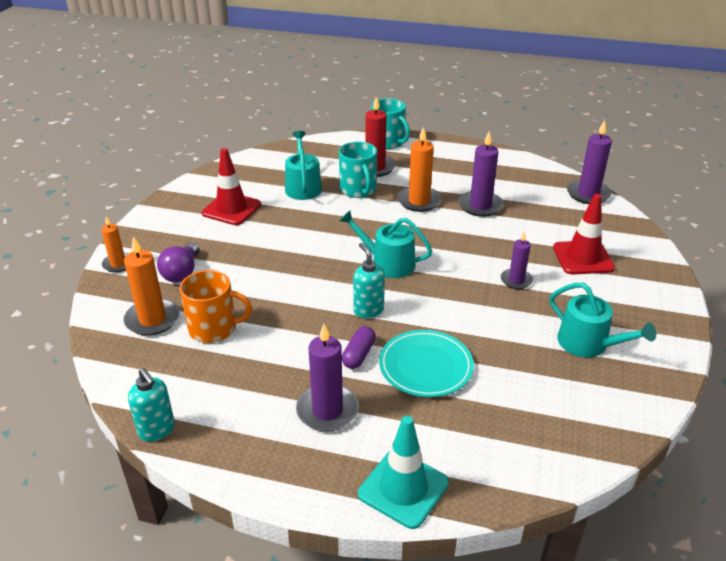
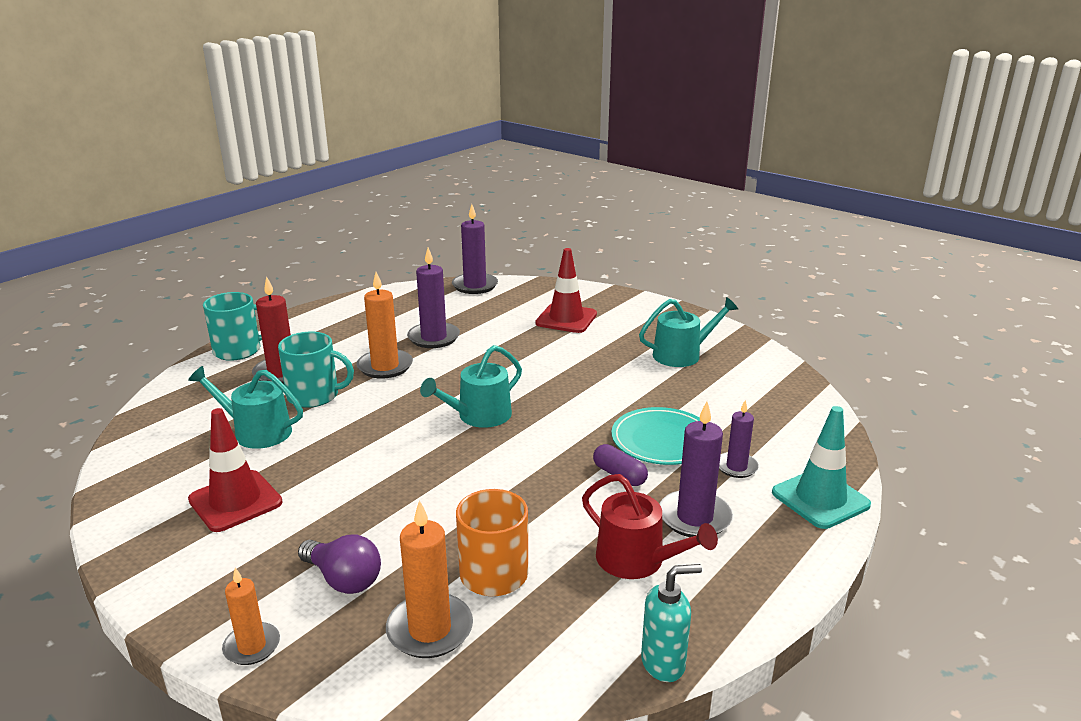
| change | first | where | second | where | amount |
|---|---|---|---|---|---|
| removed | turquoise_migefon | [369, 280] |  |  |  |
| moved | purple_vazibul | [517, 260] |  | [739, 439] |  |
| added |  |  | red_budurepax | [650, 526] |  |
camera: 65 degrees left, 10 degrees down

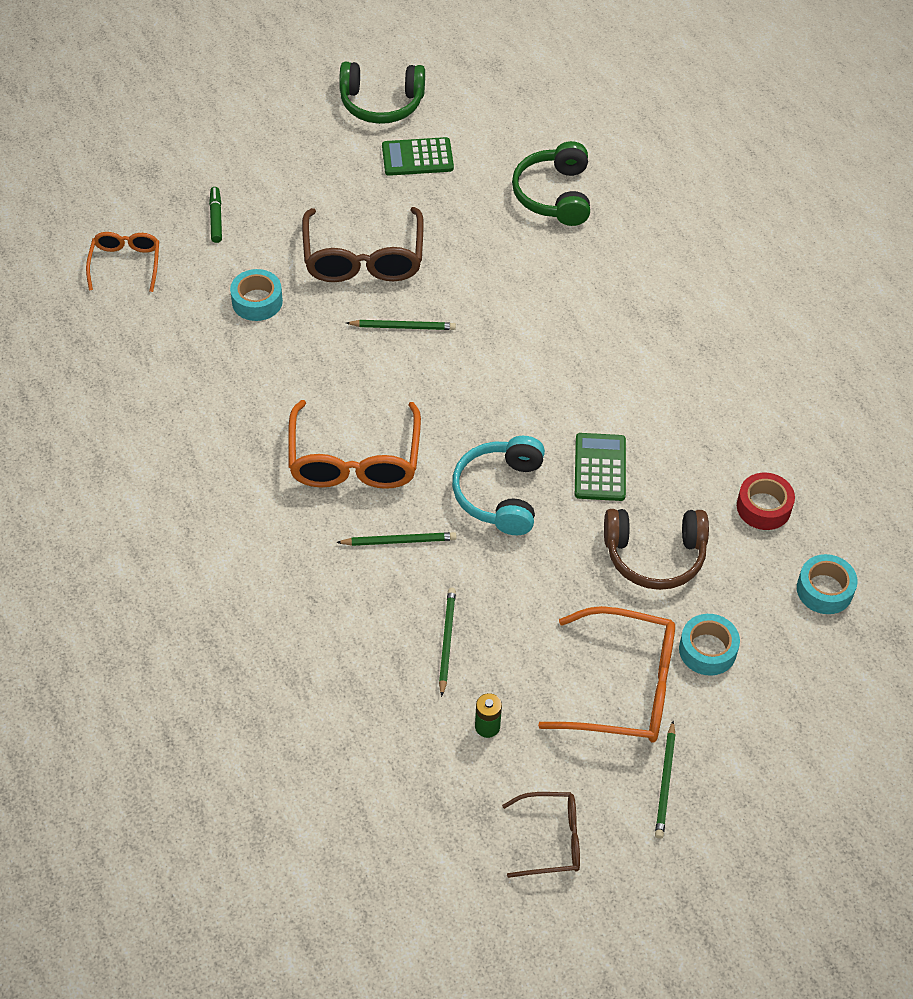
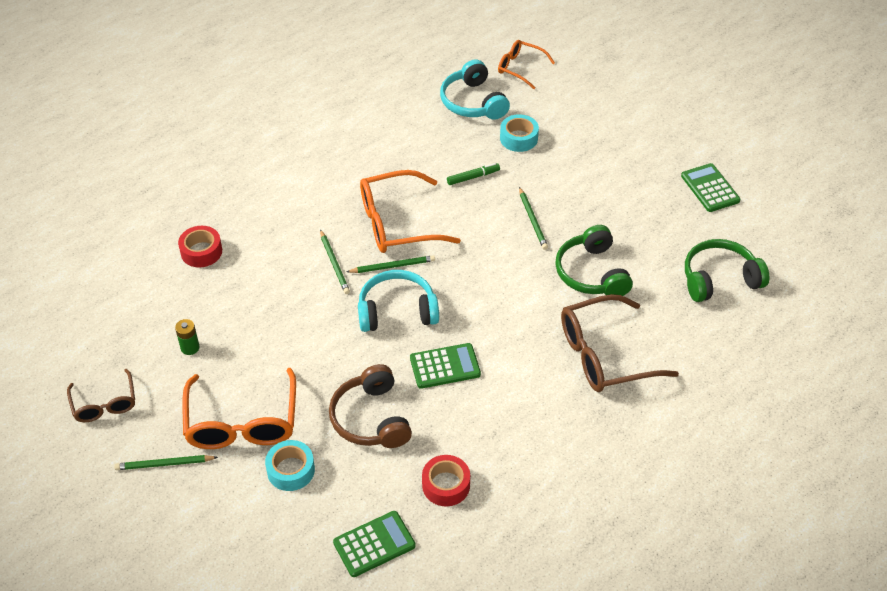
| change | first | where | second | where | amount |
|---|---|---|---|---|---|
| turned | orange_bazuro | [122, 262] |  | [526, 64] | 135 degrees counterclockwise |
| moved | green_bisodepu | [215, 215] |  | [473, 174] |  |
| moved | brown_bazuro | [363, 244] |  | [620, 343] |  |
| moved | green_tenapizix | [382, 93] |  | [594, 260] |  |
| moved | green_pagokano | [447, 642] |  | [391, 264] |  |
| replaced | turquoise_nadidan | [827, 584] | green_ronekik | [374, 544] |  |
| added |  |  | red_nadidan | [200, 246] |  |
| added |  |  | turquoise_tenapizix | [475, 89] |  |
camera: 75 degrees right, 5 degrees down

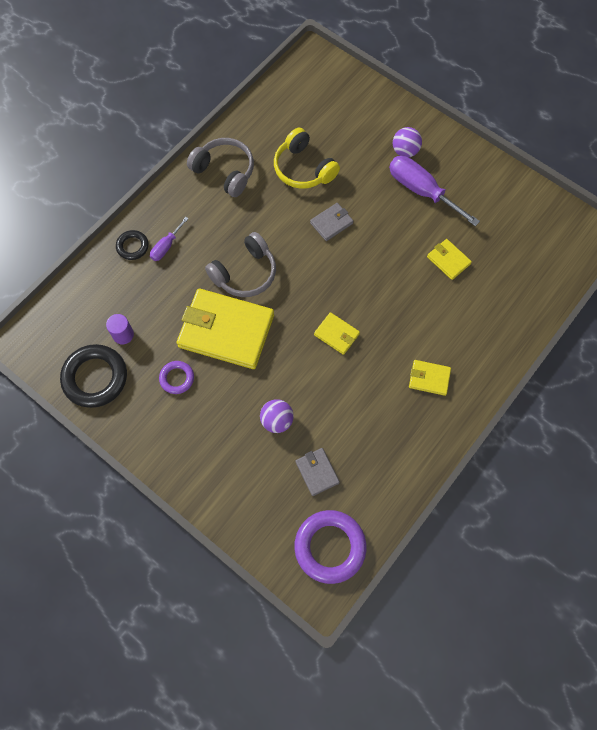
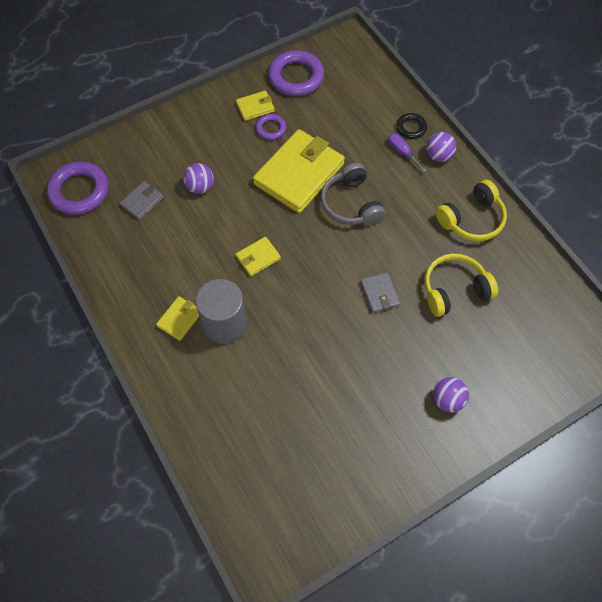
| change | first | where | second | where | amount |
|---|---|---|---|---|---|
| recoloured | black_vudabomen | [93, 376] | purple_vudabomen | [296, 73] |  |
| removed | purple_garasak | [120, 329] |  |  |  |
| recoloured | grey_tenapizix | [220, 167] | yellow_tenapizix | [471, 210] |  |
| turned | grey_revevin | [318, 472] |  | [142, 200] | 45 degrees counterclockwise |
| removed | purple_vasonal | [434, 191] |  |  |  |
| moved | yellow_revevin | [449, 259] |  | [255, 105] |  |
| added |  |  | grey_garasak | [221, 311] |  |
| added |  |  | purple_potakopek | [441, 147] |  |
camera: 110 degrees right, 5 degrees down

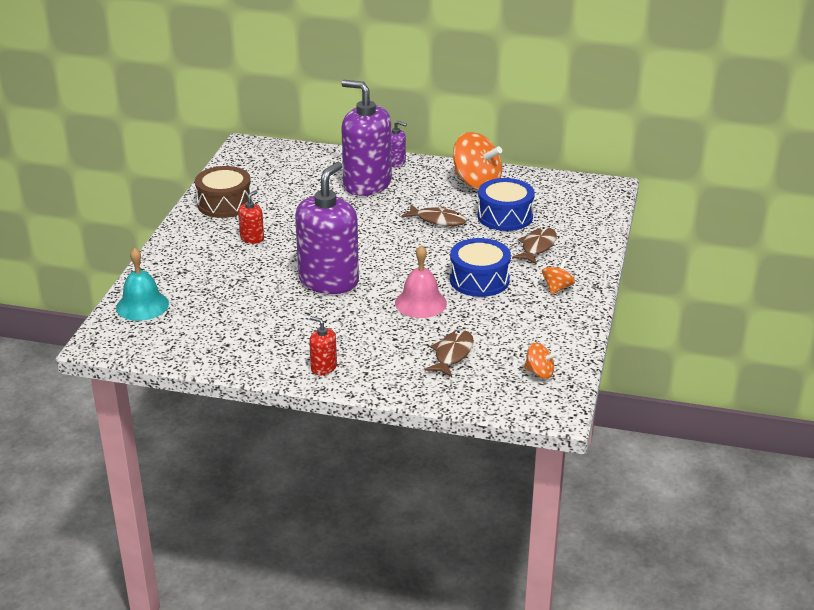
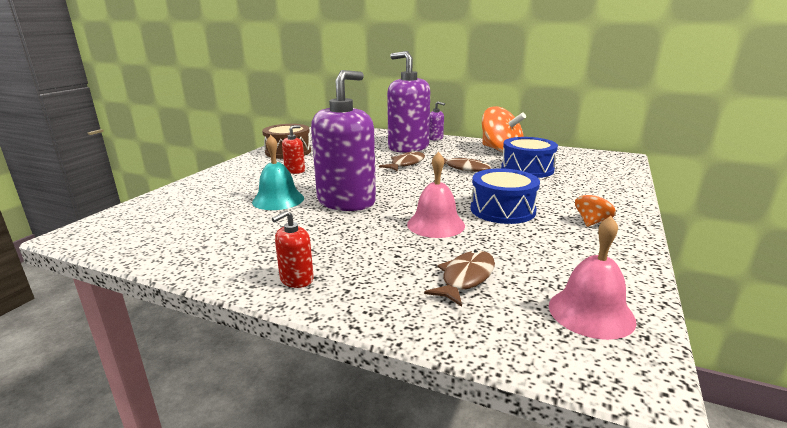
| change | first | where | second | where | amount |
|---|---|---|---|---|---|
| moved | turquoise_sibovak | [142, 284] |  | [278, 172] |  |
| turned | red_migefon | [323, 345] |  | [293, 249] | 90 degrees counterclockwise |
| moved | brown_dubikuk | [534, 246] |  | [402, 161] |  |
| replaced | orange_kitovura | [541, 361] | pink_sibovak | [593, 278] |  |
camera: 10 degrees right, 10 degrees down

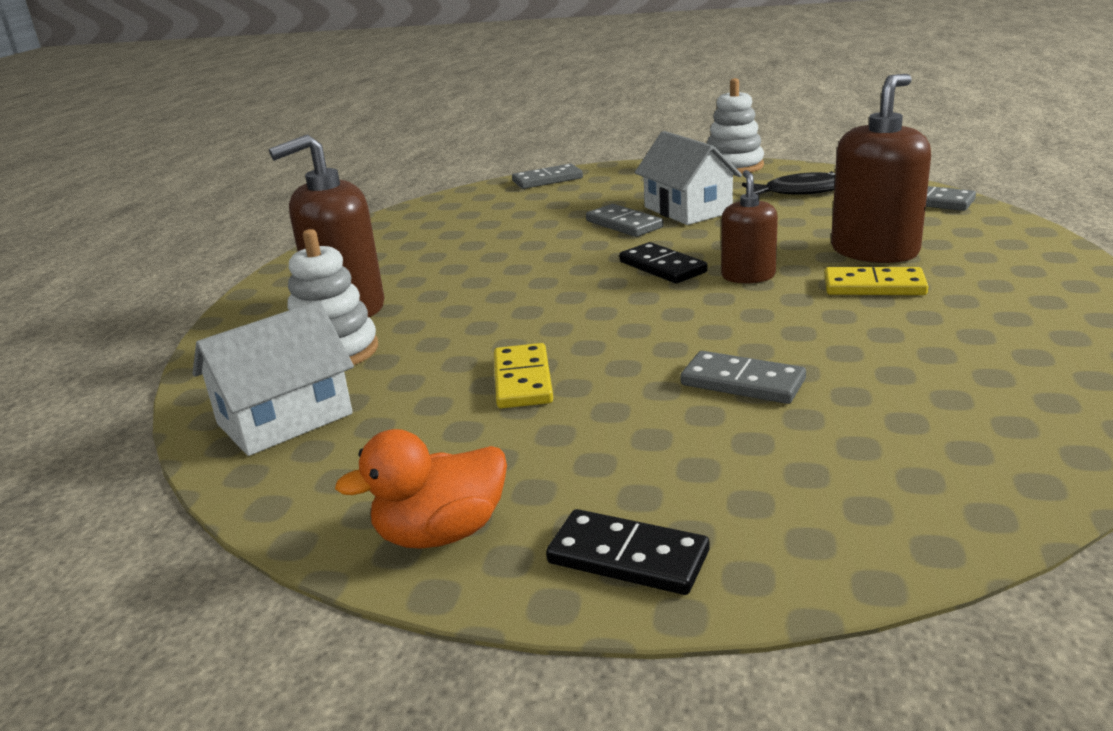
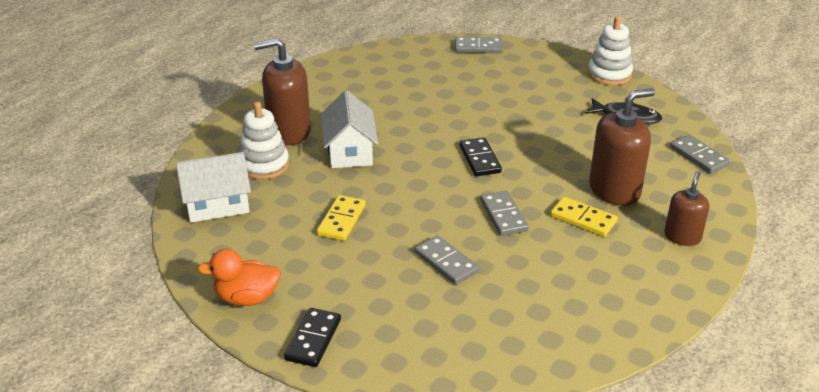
| change | first | where | second | where | amount |
|---|---|---|---|---|---|
| turned | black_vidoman | [627, 552] |  | [312, 337] | 60 degrees clockwise |
| moved | grey_vidoman | [624, 220] |  | [504, 213] |  |
| moved | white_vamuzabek | [688, 178] |  | [349, 129] |  |
| moved | brown_migefon | [749, 227] |  | [686, 208] |  |
camera: 20 degrees right, 10 degrees up

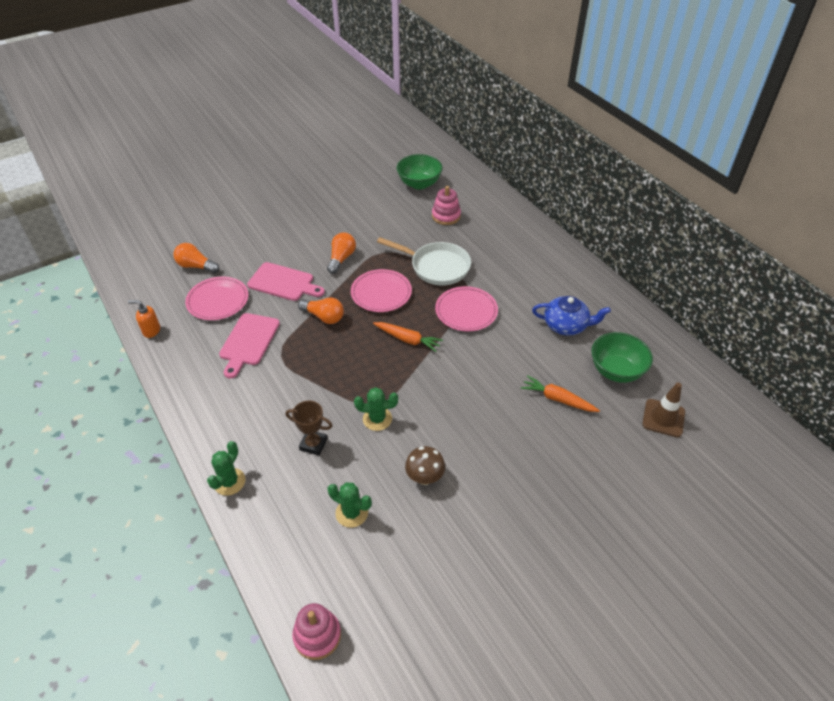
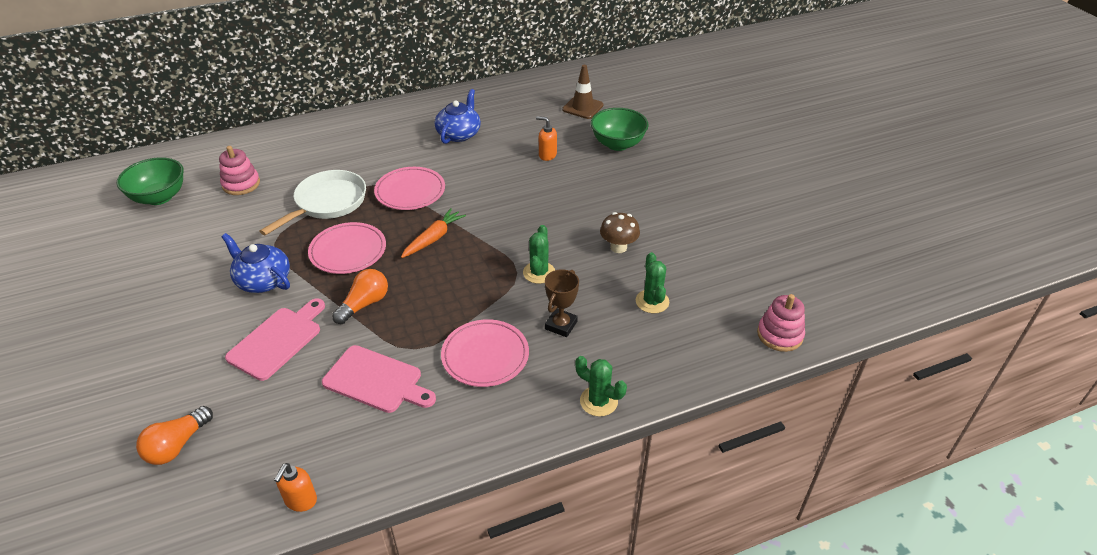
| change | first | where | second | where | amount |
|---|---|---|---|---|---|
| moved | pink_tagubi | [216, 298] |  | [485, 353] |  |
| replaced | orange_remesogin | [341, 253] | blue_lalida | [256, 263] |  |
| turned | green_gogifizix | [350, 505] |  | [652, 282] | 45 degrees counterclockwise |
| replaced | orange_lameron | [560, 393] | orange_migefon | [546, 138] |  |
| moved | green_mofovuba | [622, 357] |  | [620, 129] |  |
camera: 80 degrees left, 5 degrees down

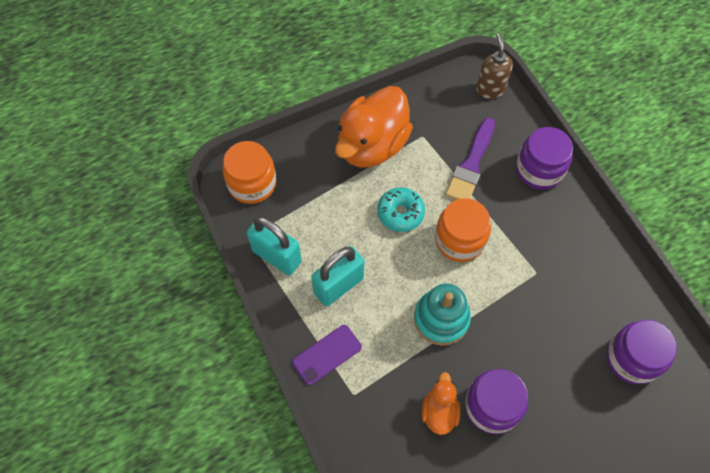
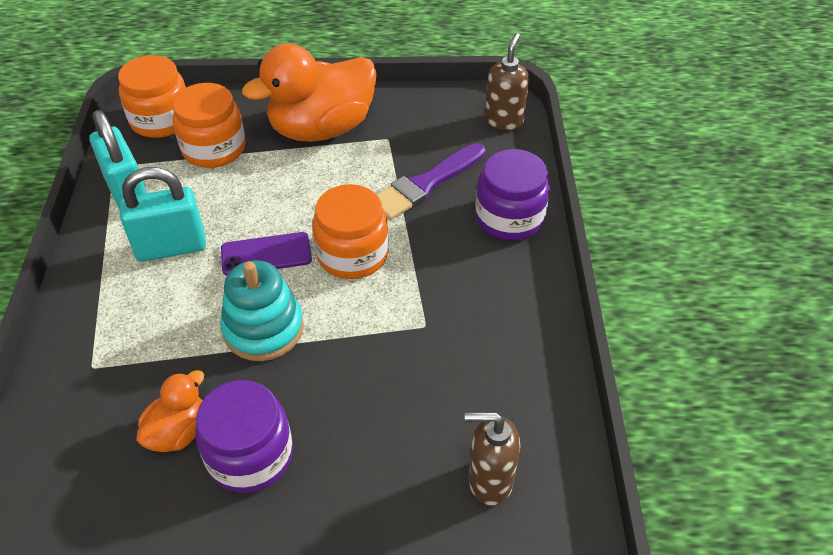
| change | first | where | second | where | amount |
|---|---|---|---|---|---|
| moved | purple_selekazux | [327, 355] |  | [266, 254] |  |
| removed | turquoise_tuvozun | [401, 209] |  |  |  |
| replaced | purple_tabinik | [641, 352] | brown_migefon | [492, 459] |  |
| added |  |  | orange_tabinik | [209, 125] |  |
camera: 25 degrees right, 15 degrees down

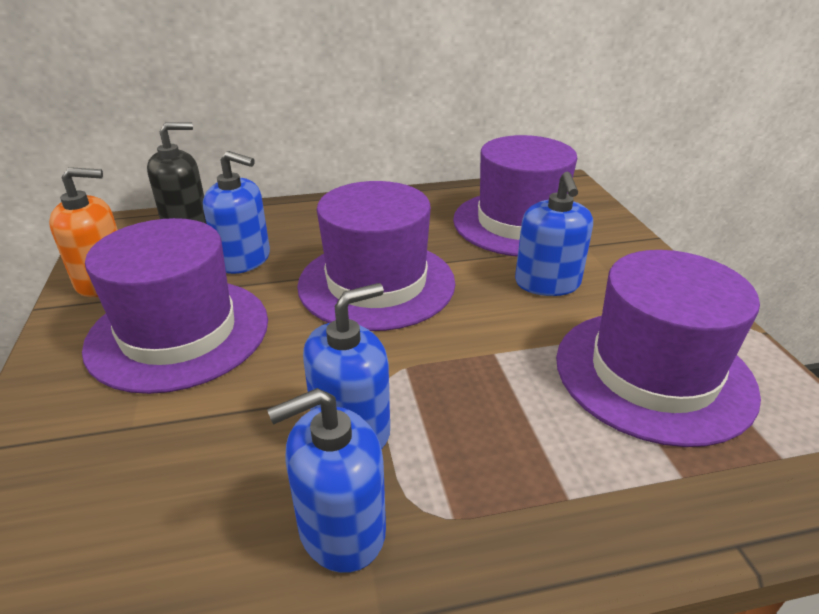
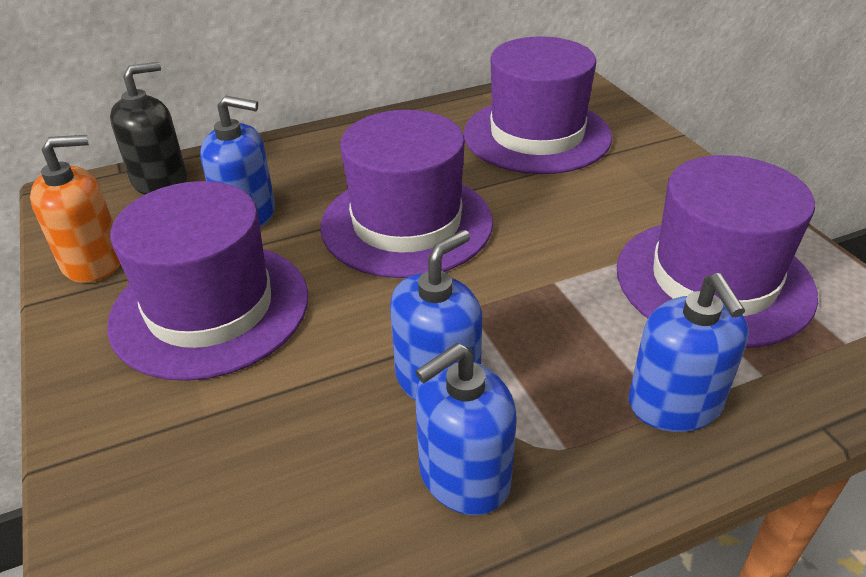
| change | first | where | second | where | amount |
|---|---|---|---|---|---|
| moved | blue_migefon | [554, 234] |  | [689, 352] |  |
camera: 10 degrees left, 5 degrees up

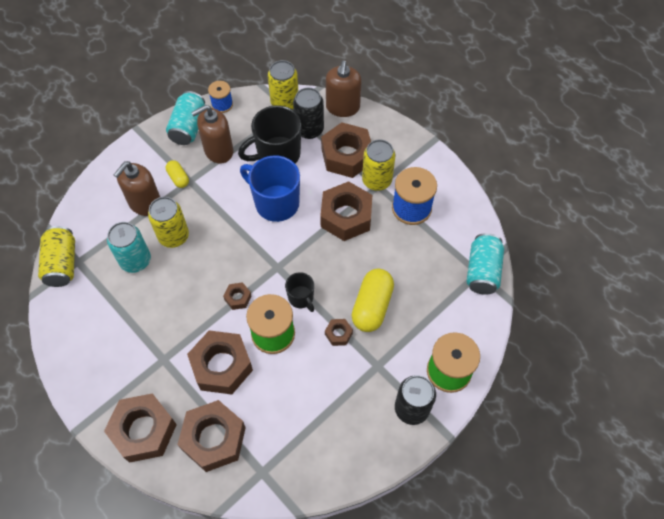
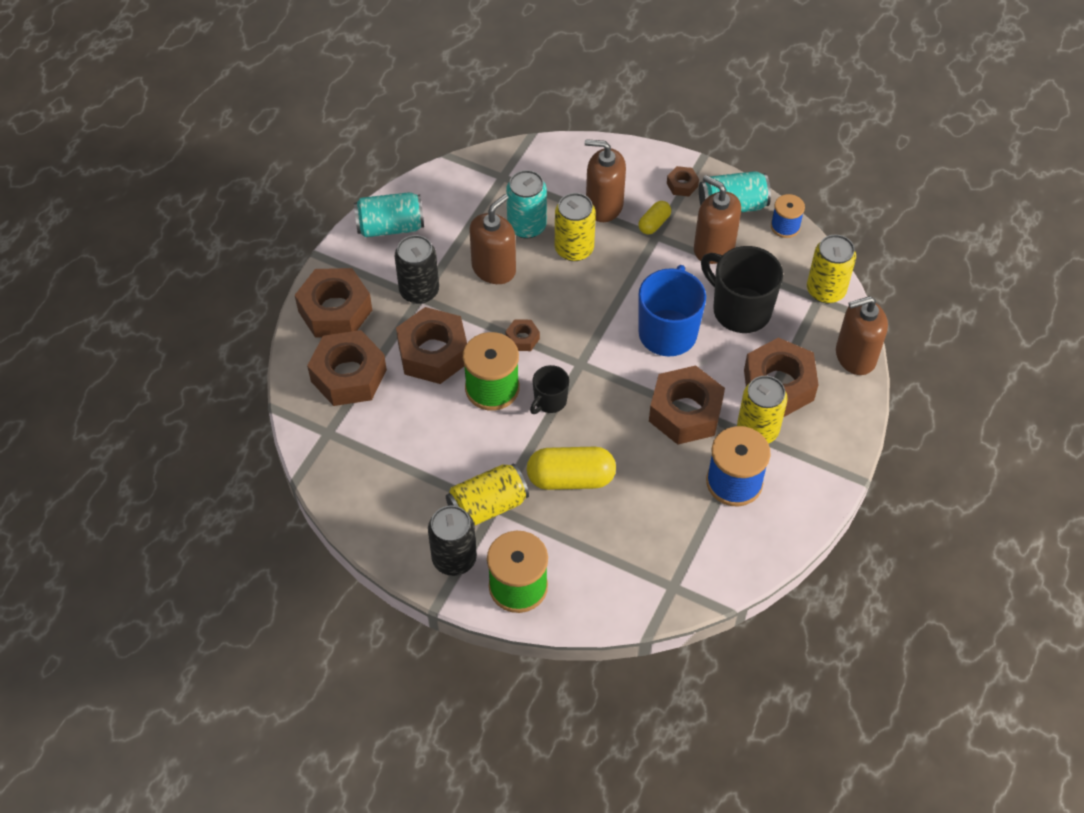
| change | first | where | second | where | amount |
|---|---|---|---|---|---|
| moved | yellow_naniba | [56, 256] |  | [487, 495] |  |
| moved | black_naniba | [308, 113] |  | [417, 269] |  |
| moved | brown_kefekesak | [339, 332] |  | [683, 181] |  |
| moved | turquoise_naniba | [485, 264] |  | [389, 214] |  |
| added |  |  | brown_migefon | [493, 239] |  |
camera: 70 degrees right, 5 degrees down

